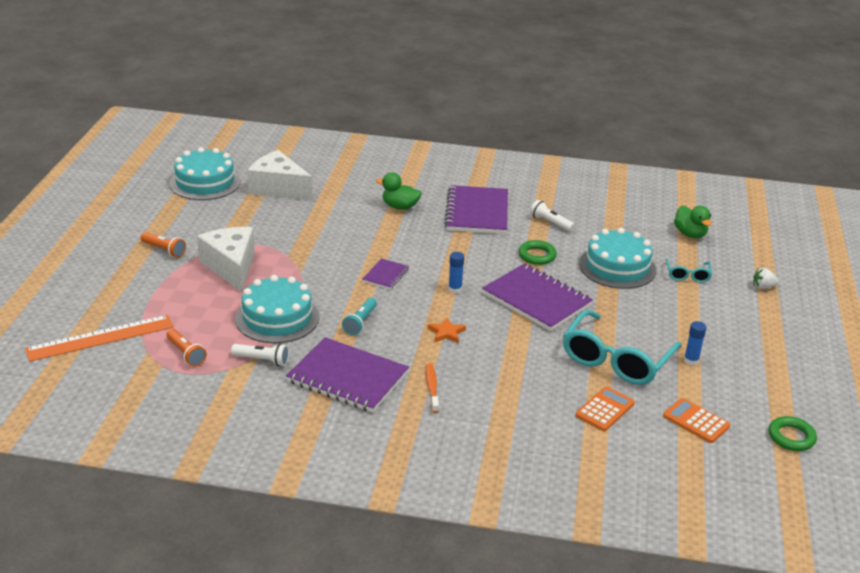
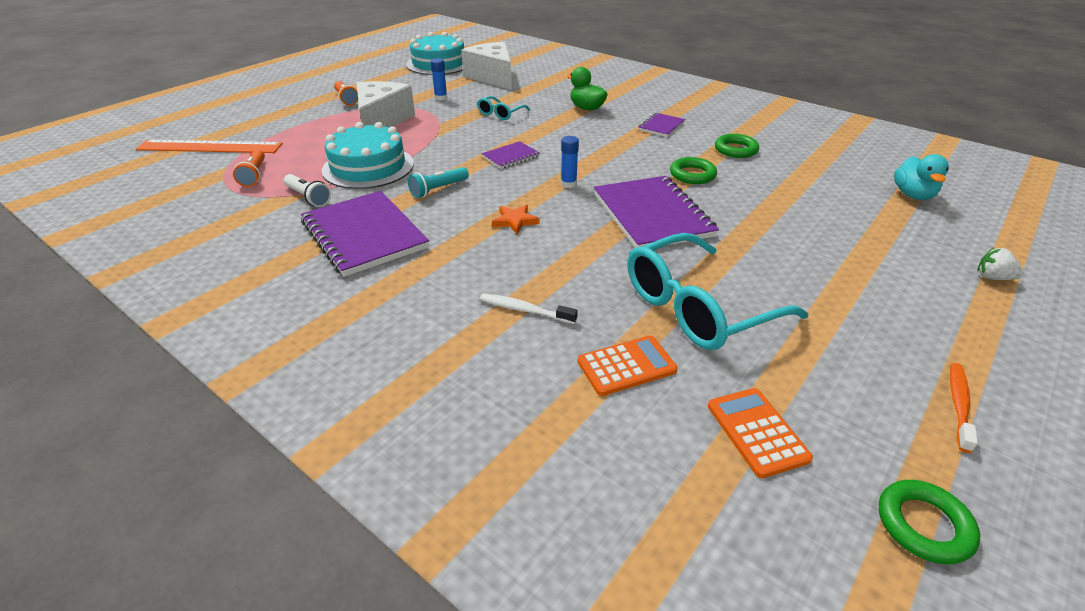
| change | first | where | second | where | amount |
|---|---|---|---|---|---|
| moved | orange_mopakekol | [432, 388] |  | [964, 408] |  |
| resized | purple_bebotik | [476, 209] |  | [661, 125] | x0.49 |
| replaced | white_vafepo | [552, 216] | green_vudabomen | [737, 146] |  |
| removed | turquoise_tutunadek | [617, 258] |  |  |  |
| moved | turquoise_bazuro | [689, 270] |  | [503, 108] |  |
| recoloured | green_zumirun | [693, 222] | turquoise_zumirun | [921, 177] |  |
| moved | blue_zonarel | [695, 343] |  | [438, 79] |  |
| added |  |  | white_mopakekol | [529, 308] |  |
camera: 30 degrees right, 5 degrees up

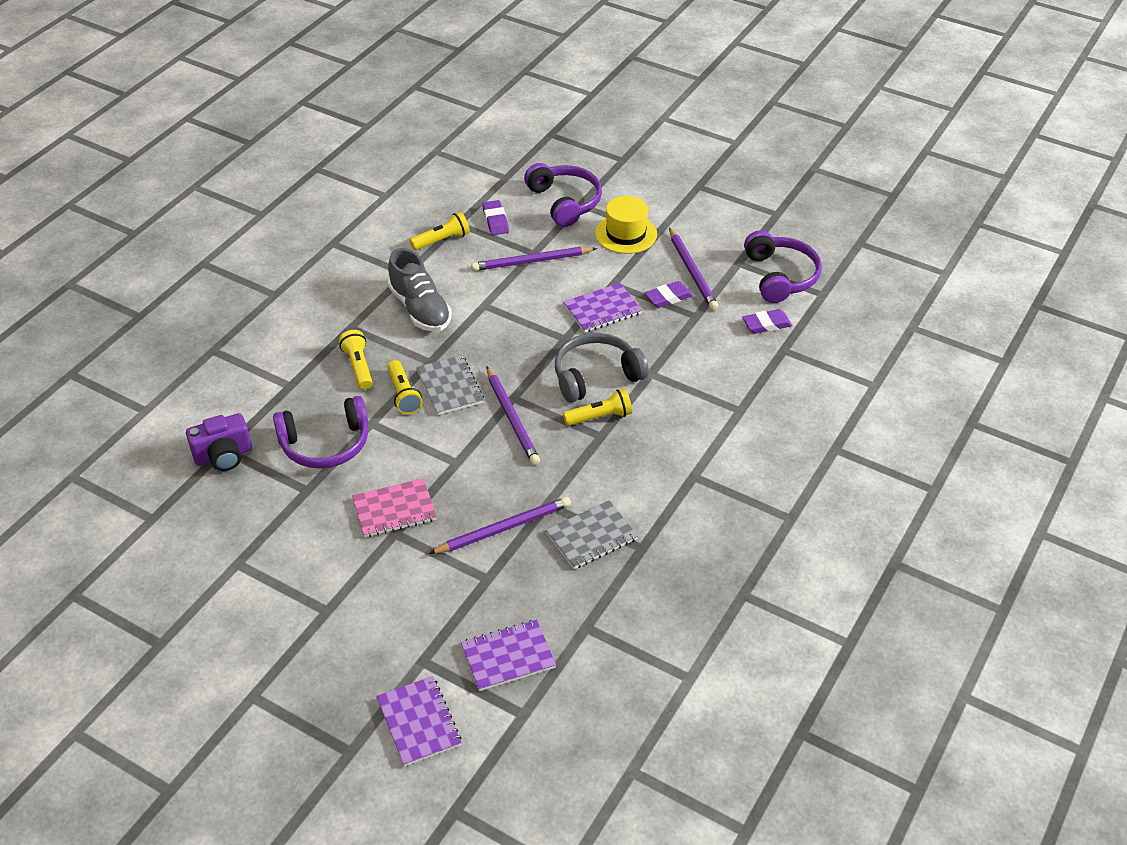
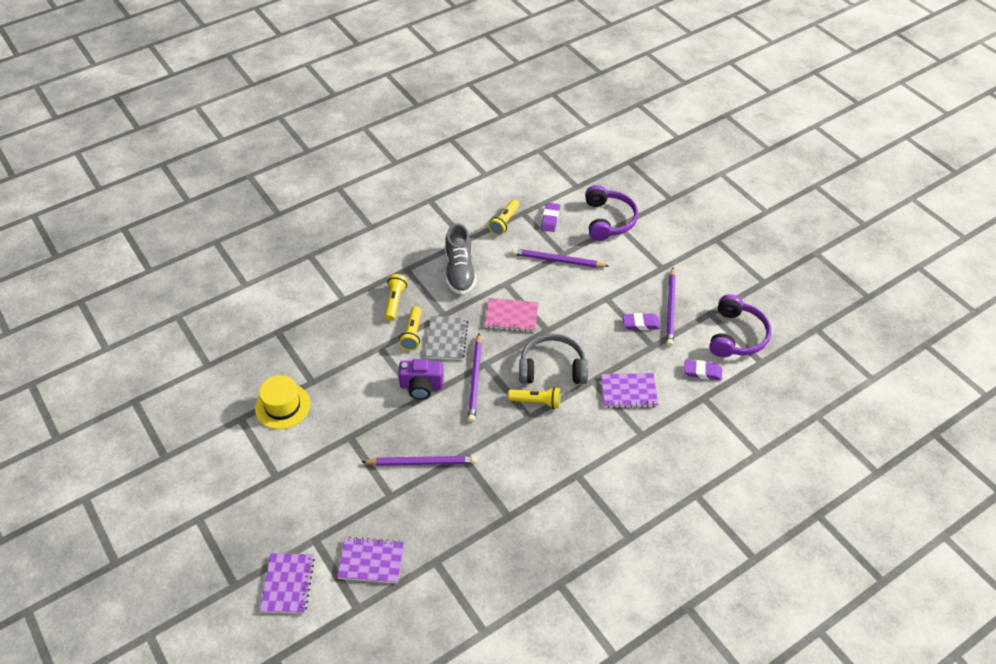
| change | first | where | second | where | amount |
|---|---|---|---|---|---|
| moved | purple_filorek | [219, 442] |  | [421, 379] |  |
| removed | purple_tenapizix | [320, 432] |  |  |  |
| moved | pink_bebotik | [394, 508] |  | [511, 315] |  |
| turned | yellow_vafepo | [440, 231] |  | [503, 217] | 120 degrees clockwise |
| removed | grey_bebotik | [592, 534] |  |  |  |
| moved | purple_bebotik | [602, 308] |  | [629, 390] |  |
| moved | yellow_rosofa | [626, 225] |  | [282, 402] |  |
camera: 25 degrees right, 5 degrees up

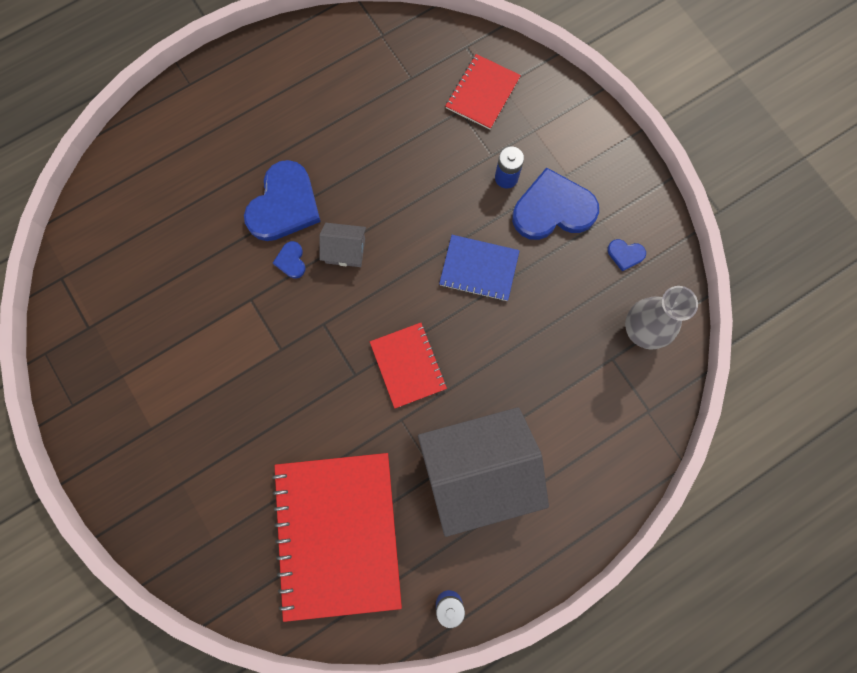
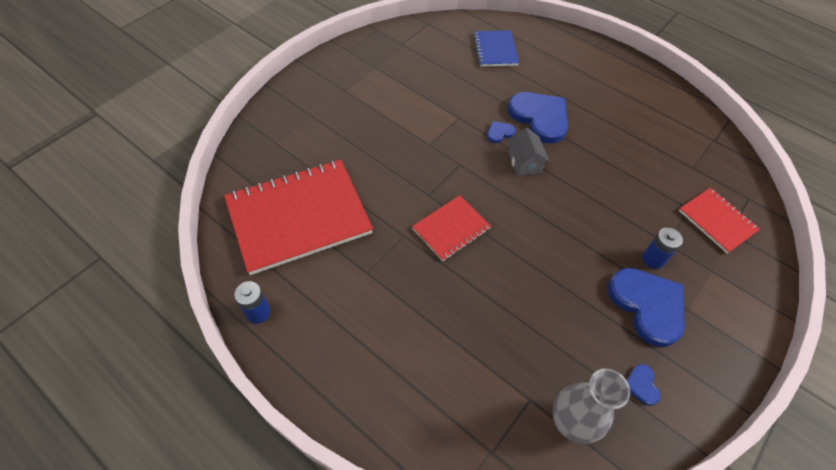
| change | first | where | second | where | amount |
|---|---|---|---|---|---|
| turned | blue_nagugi | [282, 200] |  | [538, 117] | 135 degrees counterclockwise |
| removed | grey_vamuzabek | [483, 472] |  |  |  |
| moved | blue_bebotik | [479, 268] |  | [496, 48] |  |
| turned | red_bebotik | [483, 92] |  | [719, 221] | 45 degrees clockwise |
camera: 70 degrees right, 20 degrees down

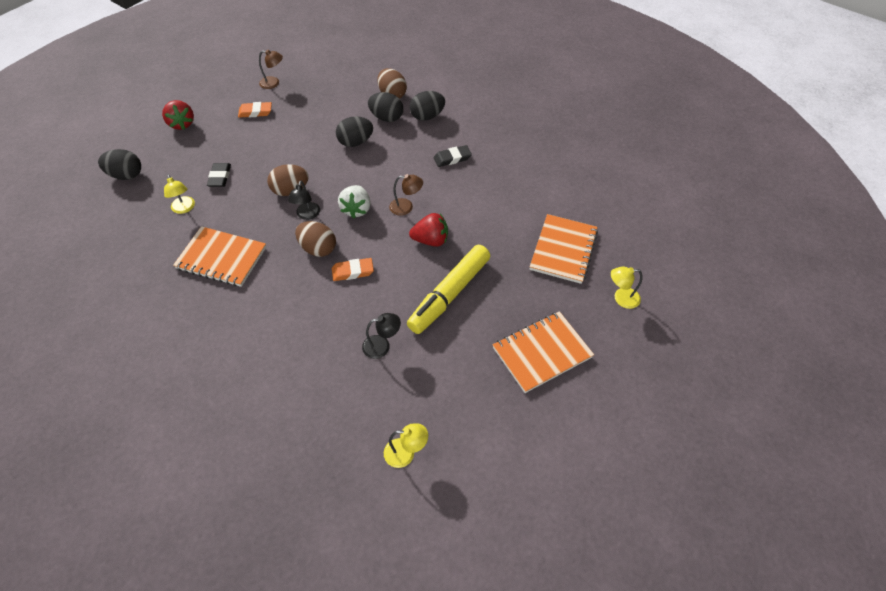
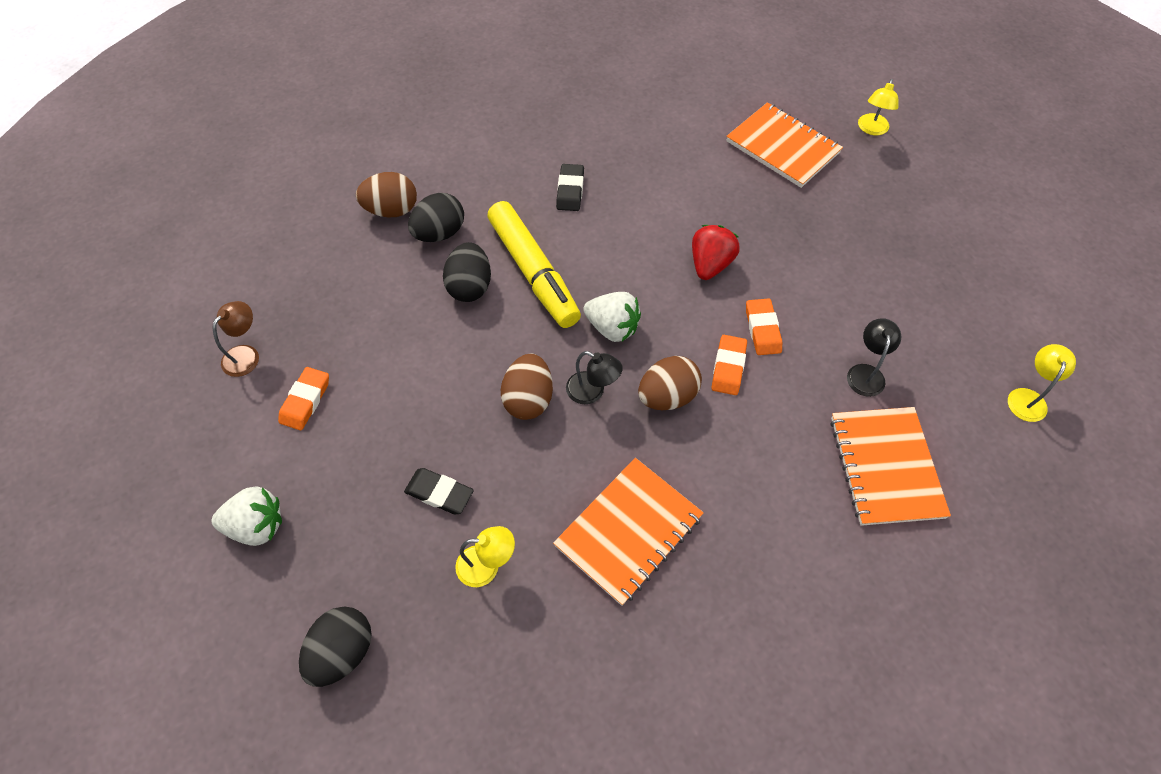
| change | first | where | second | where | amount |
|---|---|---|---|---|---|
| recoloured | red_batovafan | [178, 115] | white_batovafan | [246, 516] |  |
| removed | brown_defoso | [406, 195] |  |  |  |
| moved | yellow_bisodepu | [448, 289] |  | [534, 264] |  |
| removed | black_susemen | [427, 106] |  |  |  |
| moved | orange_bebotik | [543, 352] |  | [890, 466] |  |
| added |  |  | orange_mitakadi | [764, 326] |  |
camera: 65 degrees left, 5 degrees up

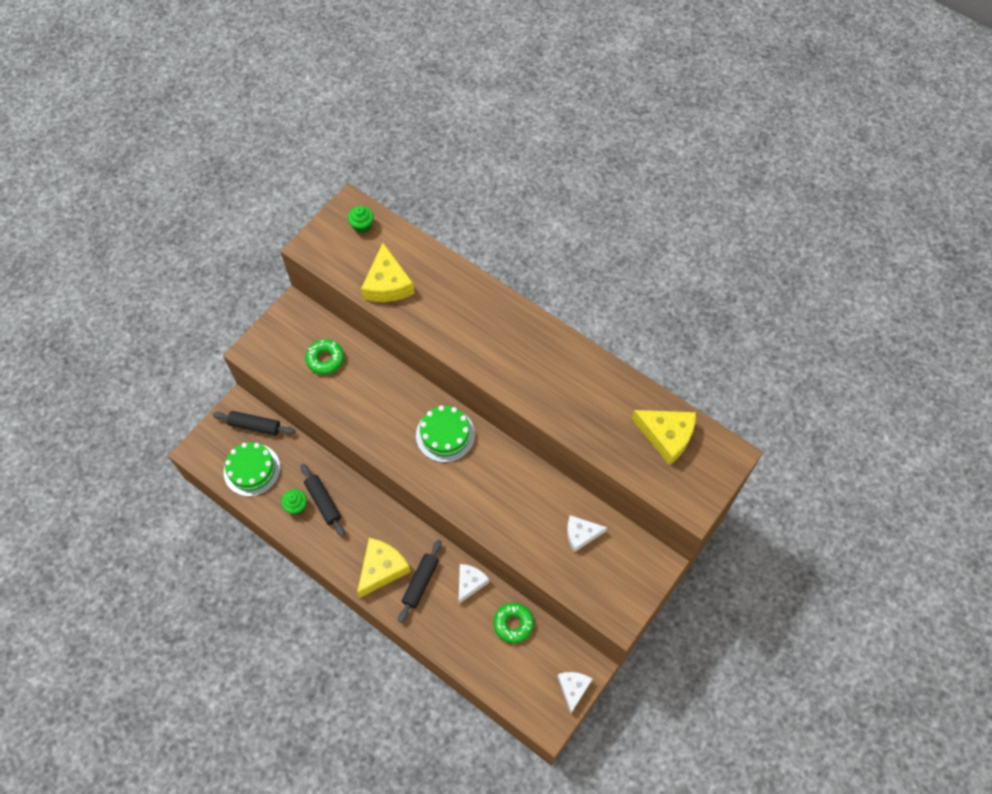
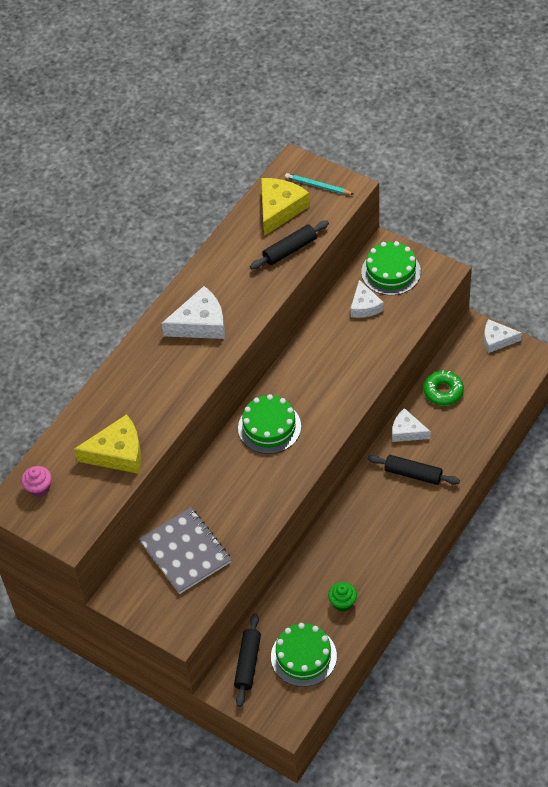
| change | first | where | second | where | amount |
|---|---|---|---|---|---|
| moved | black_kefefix | [323, 500] |  | [289, 245] |  |
| replaced | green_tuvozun | [324, 357] | grey_bebotik | [185, 550] |  |
| recoloured | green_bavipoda | [361, 219] | pink_bavipoda | [36, 481] |  |
| removed | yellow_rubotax | [384, 568] |  |  |  |
| added |  |  | white_rubotax | [193, 312] |  |
| added |  |  | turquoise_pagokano | [319, 184] |  |
| added |  |  | green_tutunadek | [391, 268] |  |
camera: 90 degrees left, 10 degrees down

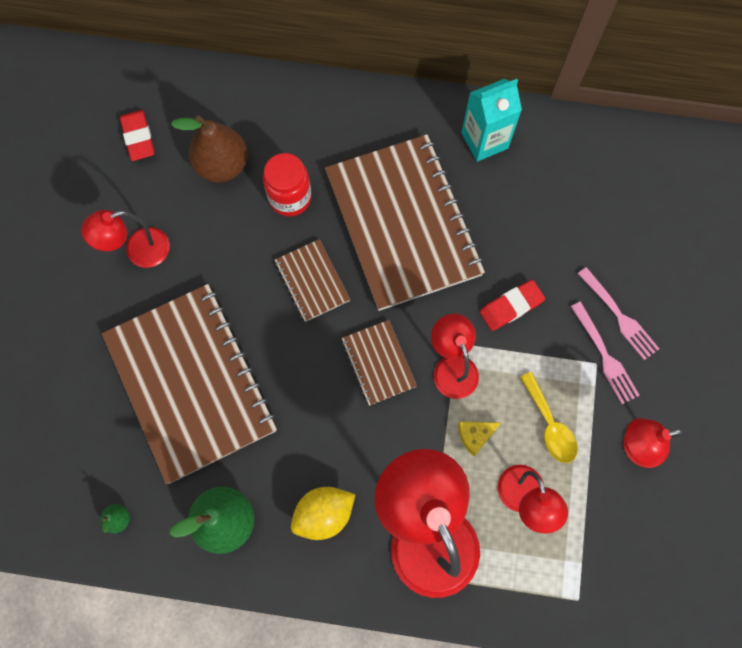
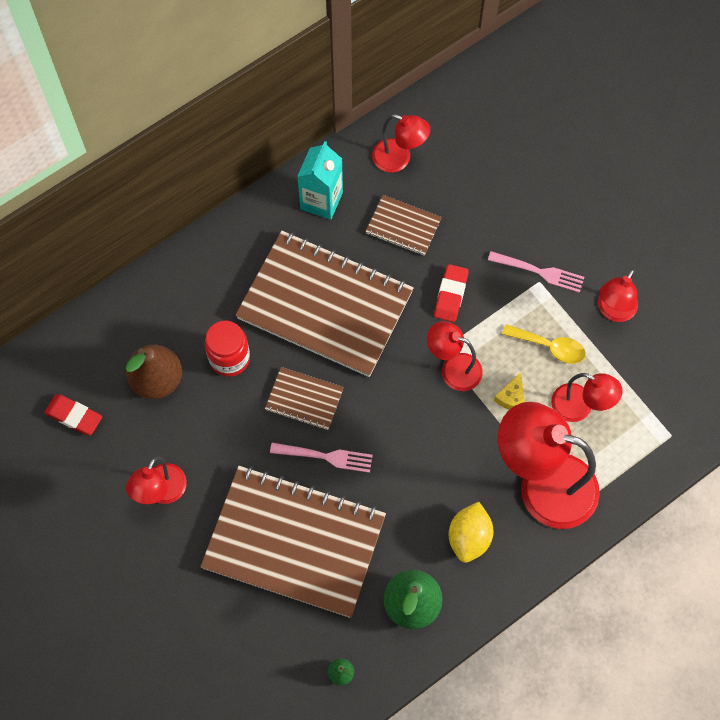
| change | first | where | second | where | amount |
|---|---|---|---|---|---|
| moved | brown_bebotik | [379, 363] |  | [403, 225] |  |
| moved | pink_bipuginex | [618, 313] |  | [321, 458] |  |
| added |  |  | red_defoso | [401, 143] |  |
camera: 45 degrees left, 5 degrees down

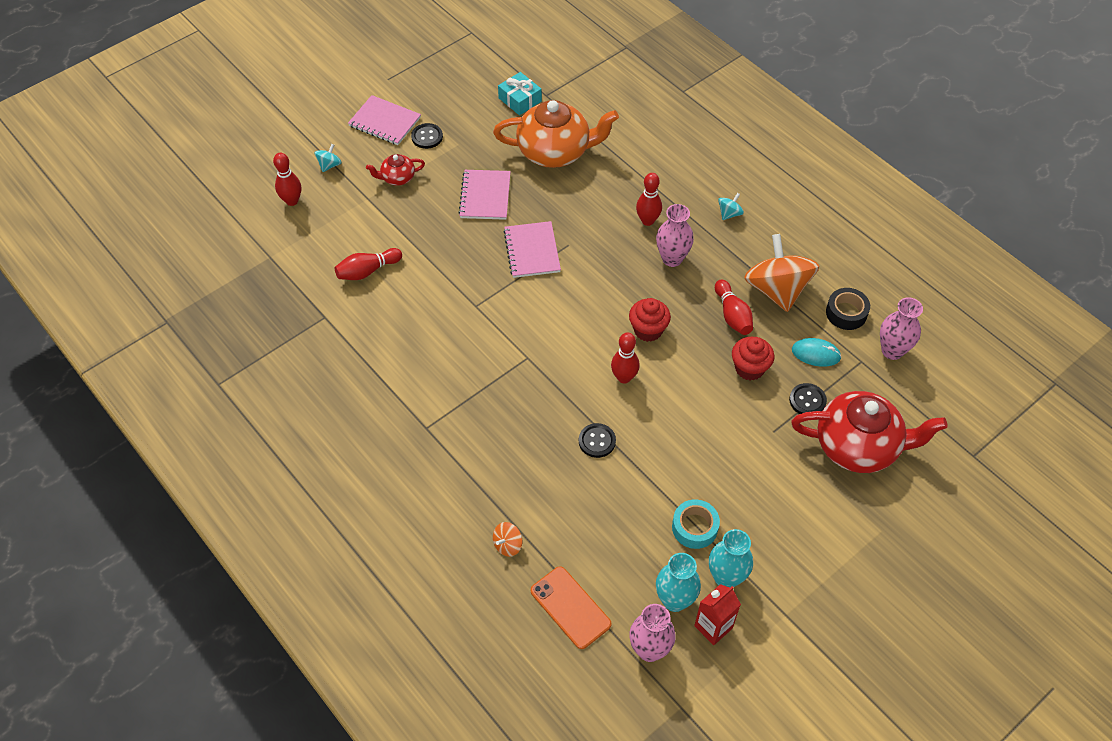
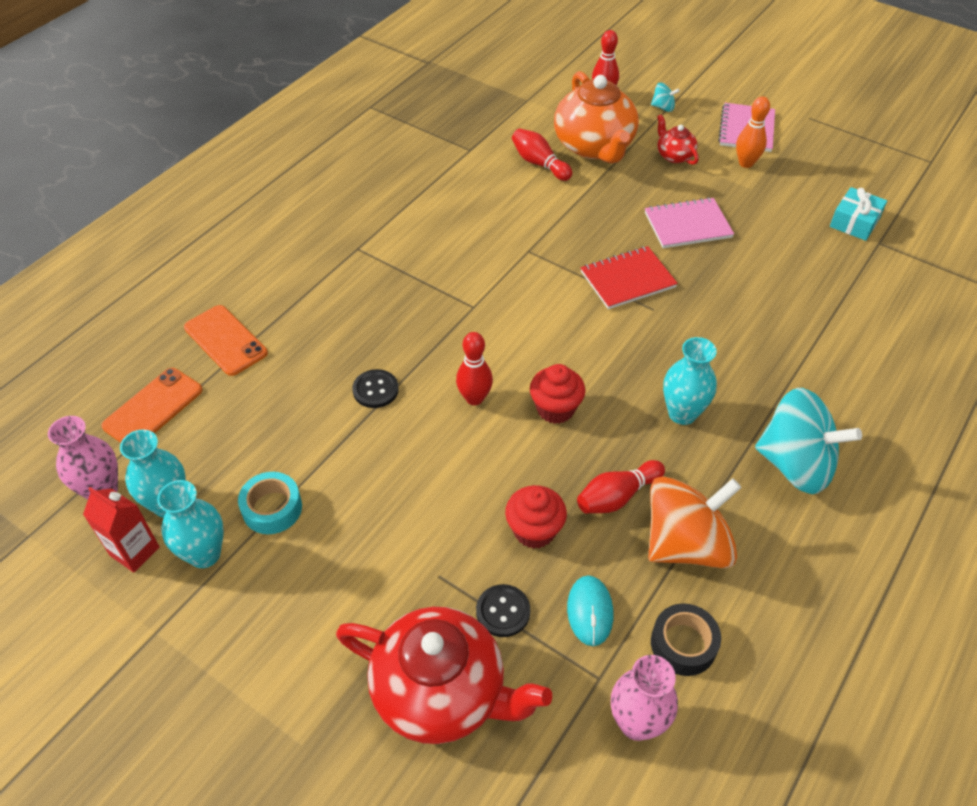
| change | first | where | second | where | amount |
|---|---|---|---|---|---|
| replaced | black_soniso | [427, 136] | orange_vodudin | [753, 132] |  |
| moved | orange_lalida | [556, 134] |  | [596, 117] |  |
| replaced | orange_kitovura | [507, 539] | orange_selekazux | [226, 340] |  |
| recoloured | pink_bebotik | [532, 249] | red_bebotik | [629, 277] |  |
| removed | red_vodudin | [649, 199] |  |  |  |
| recoloured | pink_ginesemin | [675, 235] | turquoise_ginesemin | [690, 381] |  |
| resized | turquoise_kitovura | [731, 206] |  | [808, 441] | x2.42 |
| turned | red_lalida | [869, 432] |  | [444, 675] | 60 degrees counterclockwise |
camera: 75 degrees right, 5 degrees down

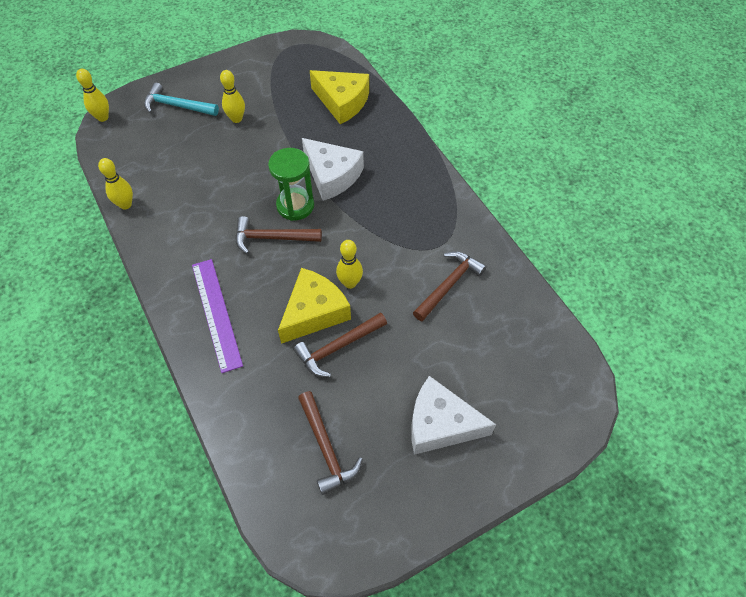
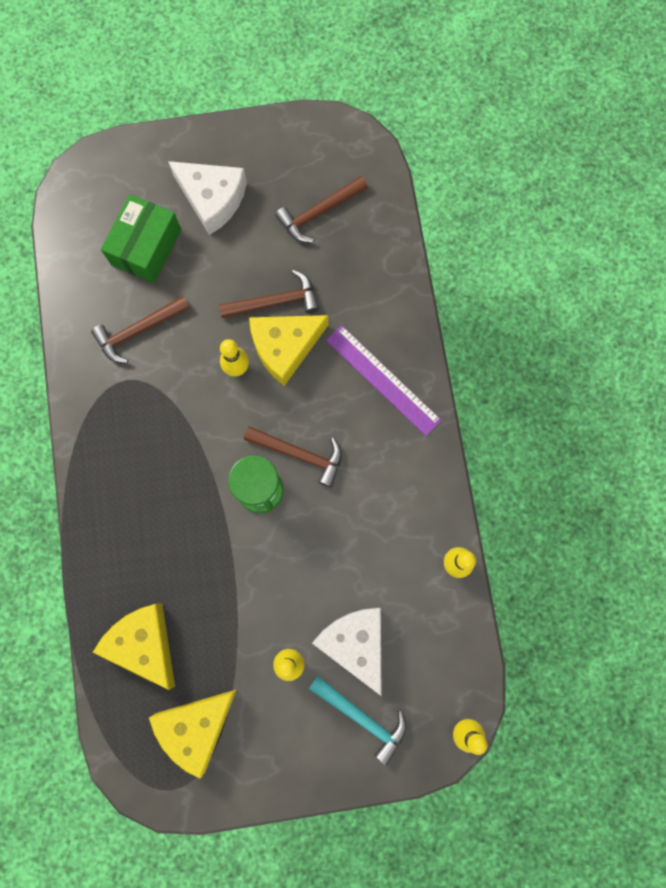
| change | first | where | second | where | amount |
|---|---|---|---|---|---|
| turned | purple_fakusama | [217, 316] |  | [384, 380] | 45 degrees counterclockwise |
| turned | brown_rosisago | [330, 443] |  | [321, 209] | 120 degrees counterclockwise |
| moved | white_rubotax | [333, 169] |  | [347, 652] |  |
| added |  |  | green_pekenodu | [141, 238] |  |
| added |  |  | yellow_rubotax | [193, 734] |  |
camera: 160 degrees left, 20 degrees up

